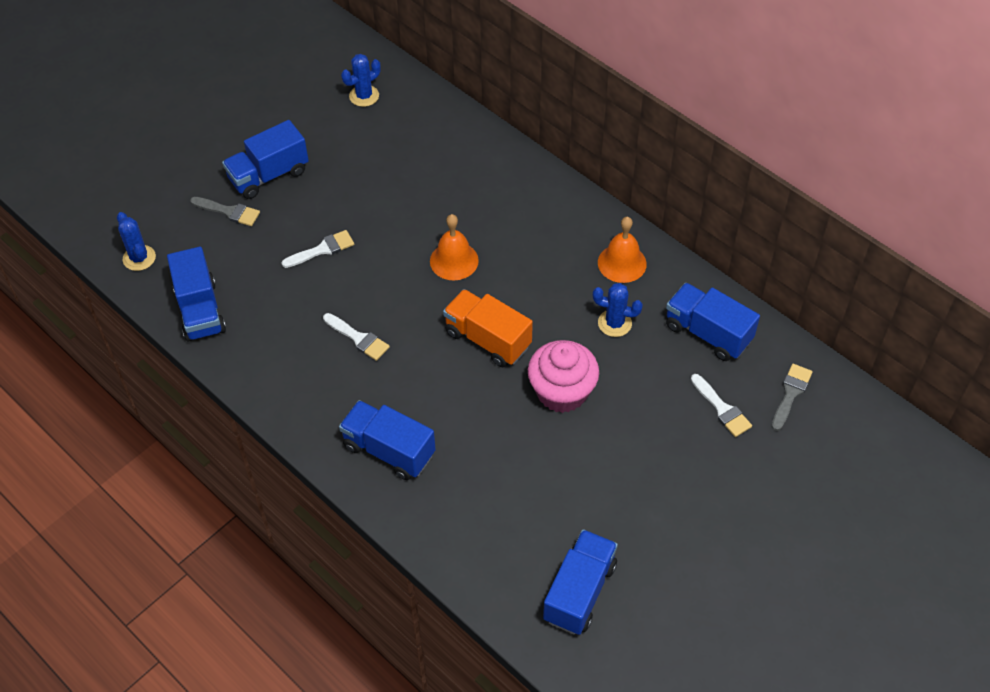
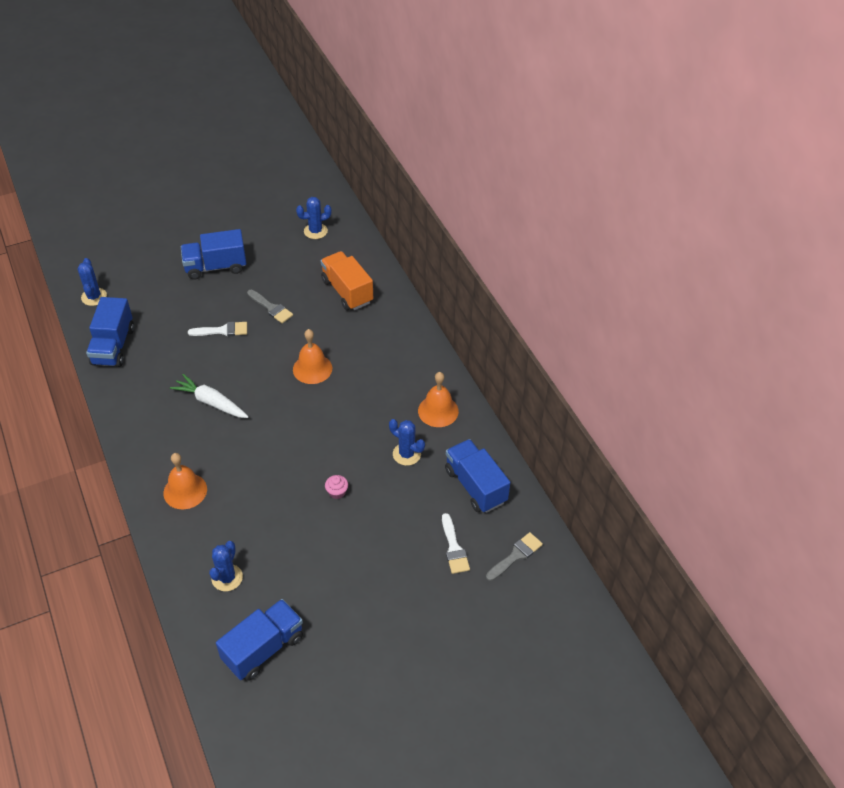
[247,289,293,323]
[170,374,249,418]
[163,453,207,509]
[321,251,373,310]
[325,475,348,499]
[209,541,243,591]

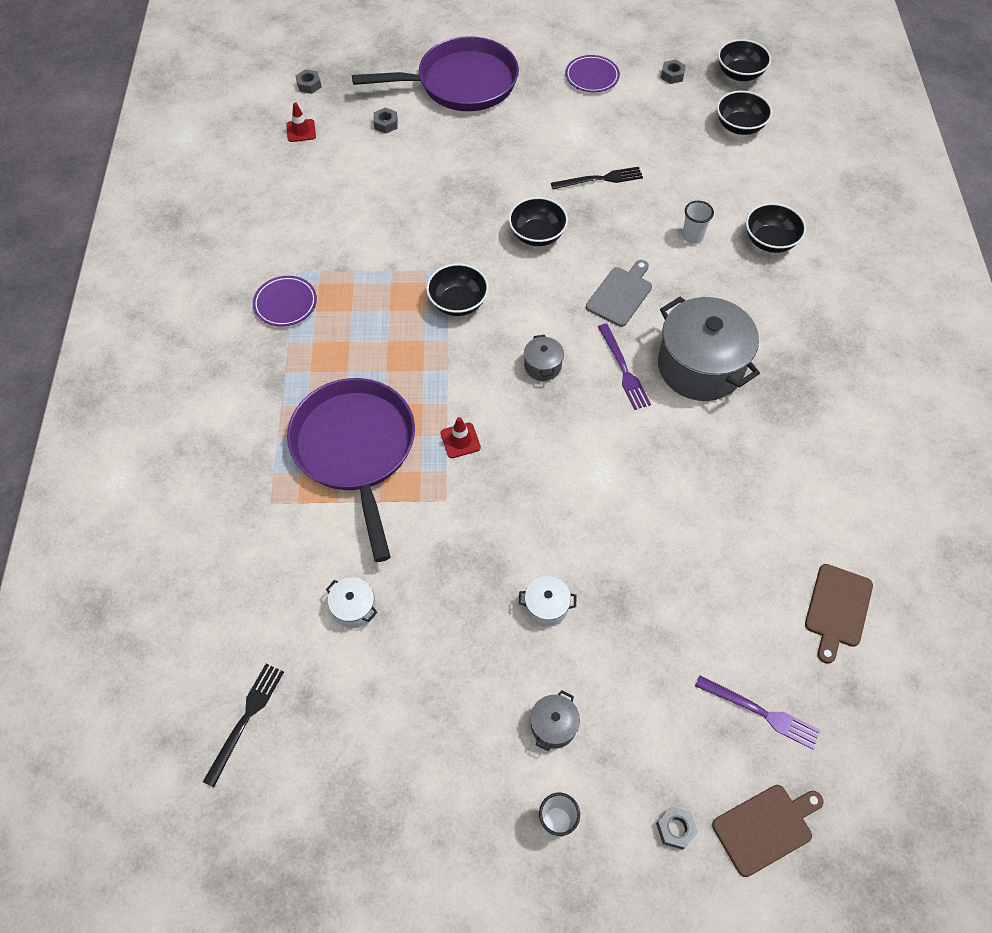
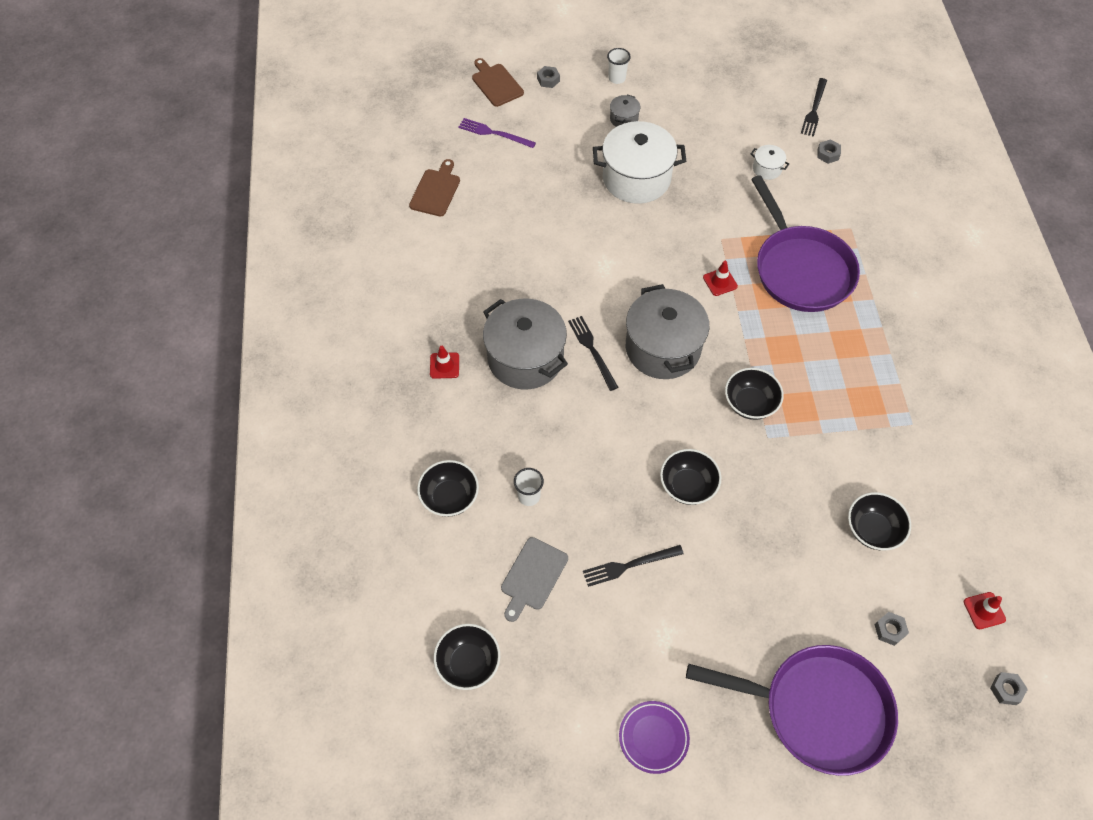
[253,276,317,327] (first image)
[686,645,898,776]
[593,121,686,204]
[626,284,709,379]
[501,537,568,622]
[568,316,619,391]
[817,139,841,164]
[472,58,524,107]
[848,492,911,550]
[430,346,459,379]

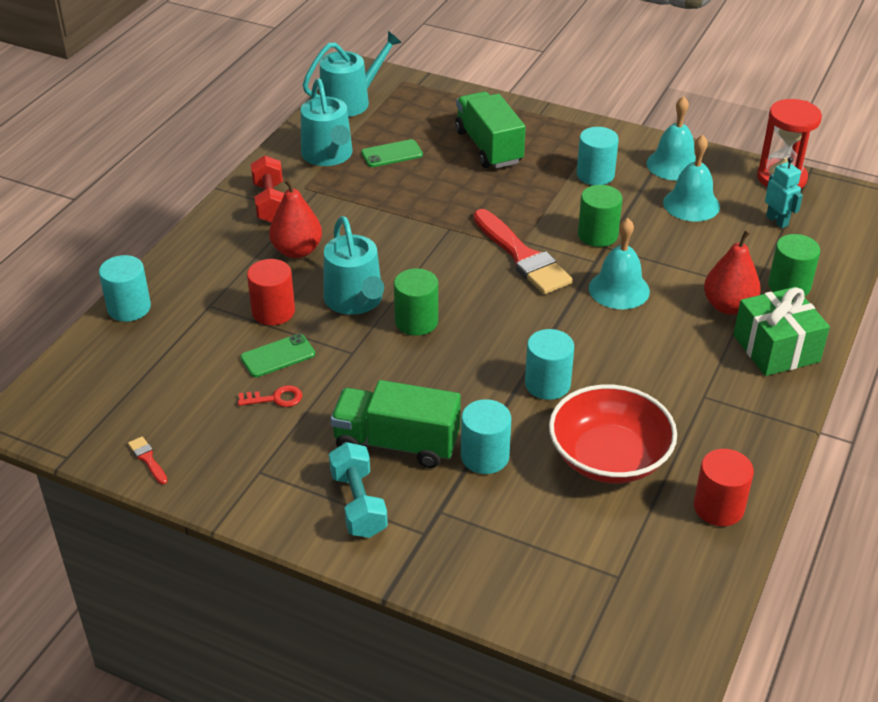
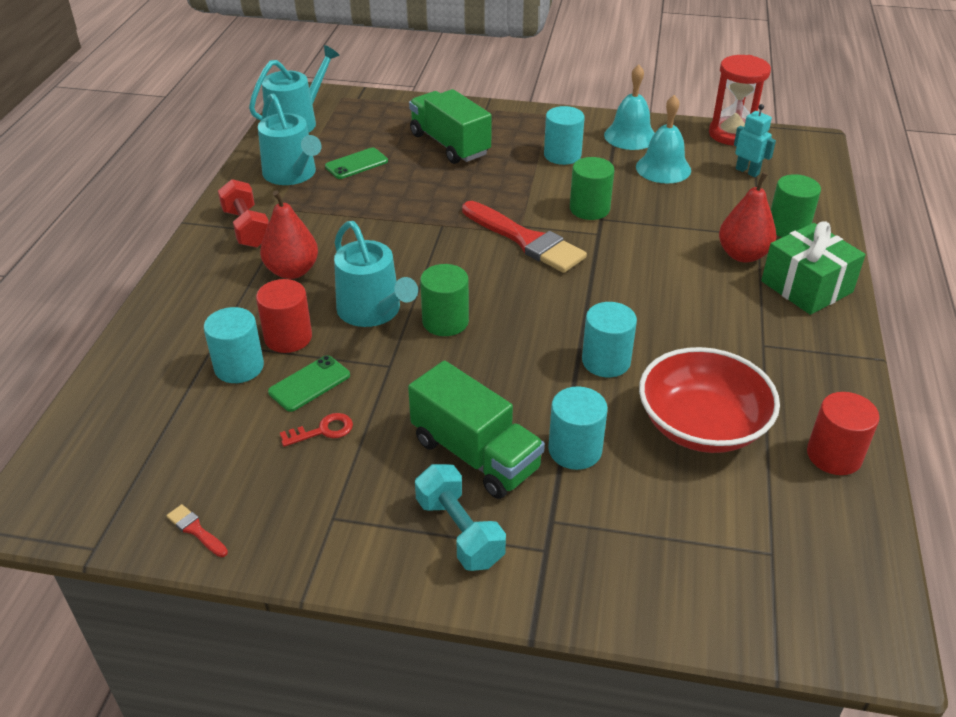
[204,307,264,383]
[408,361,545,499]
[589,218,650,309] (first image)

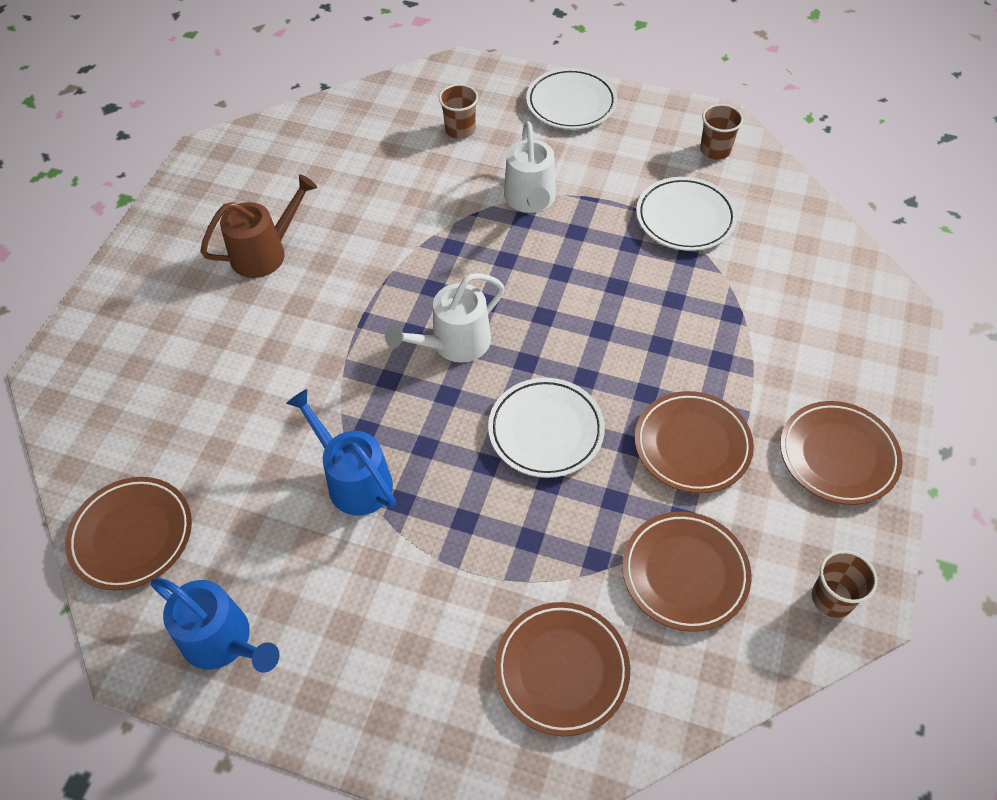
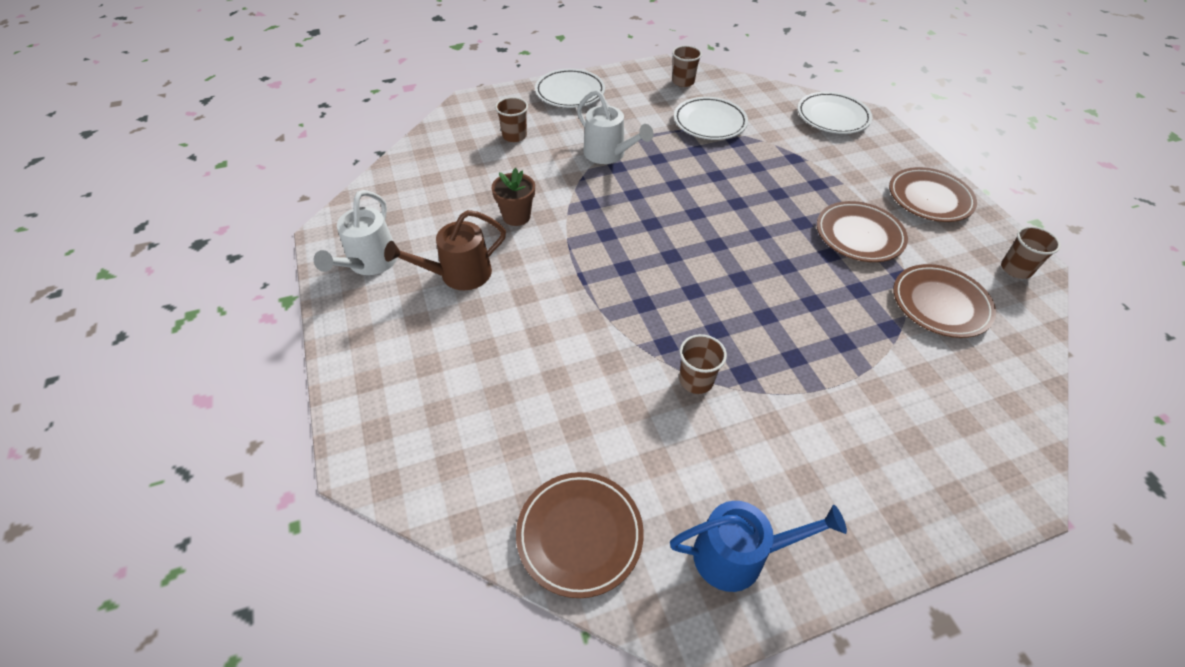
[384,210,506,290]
[679,334,727,394]
[314,190,398,275]
[797,92,872,134]
[495,602,630,736] (first image)
[492,168,535,226]

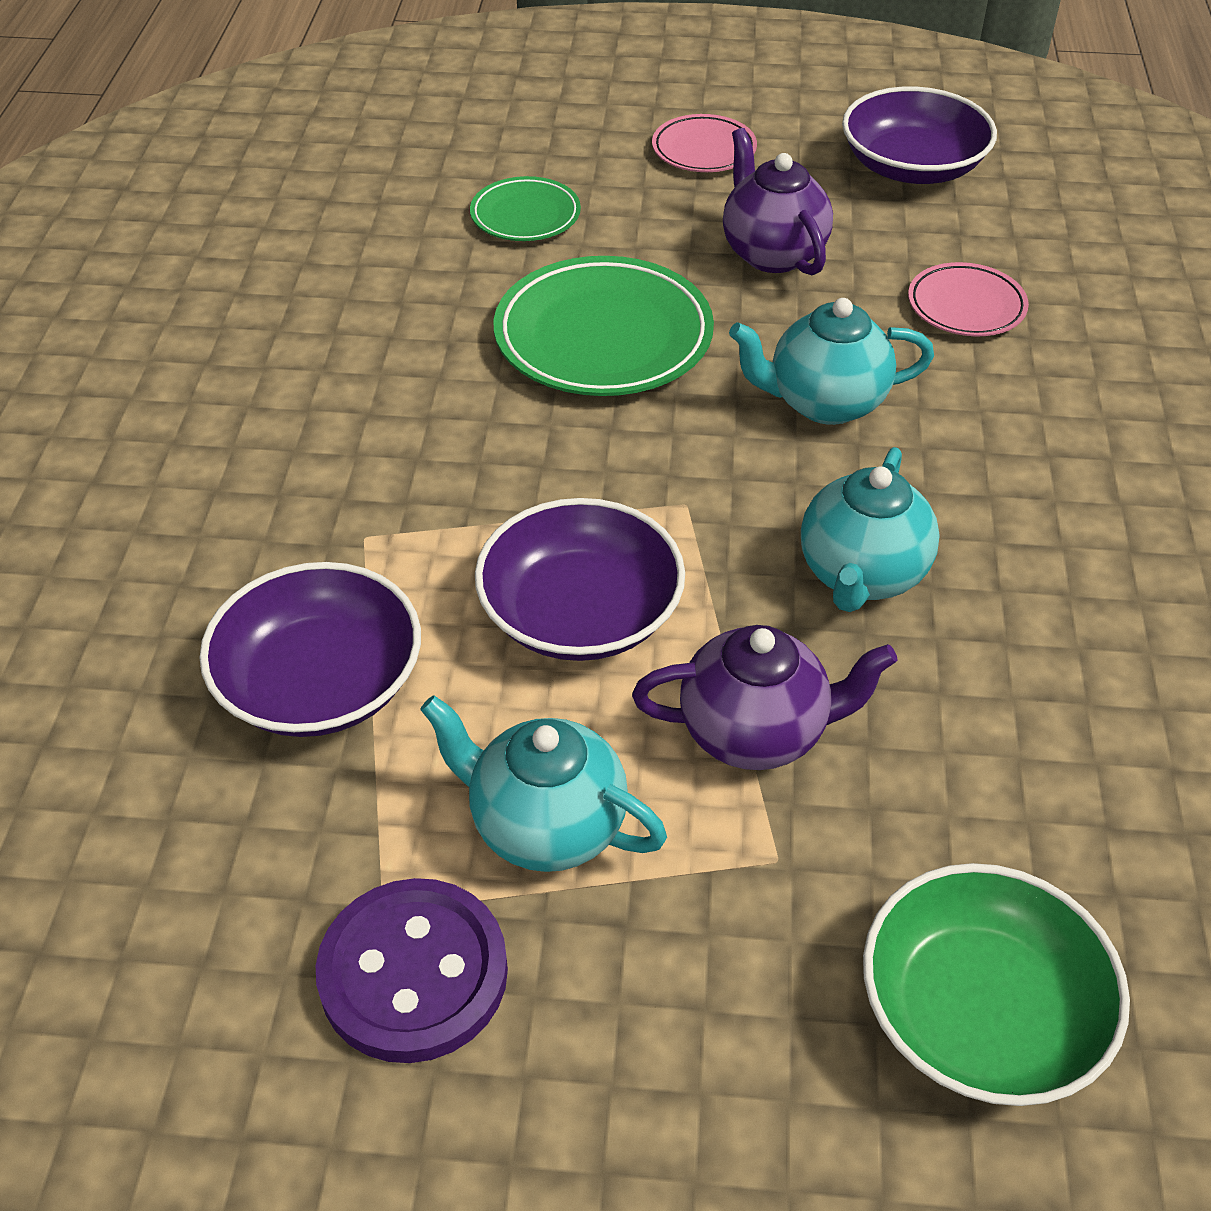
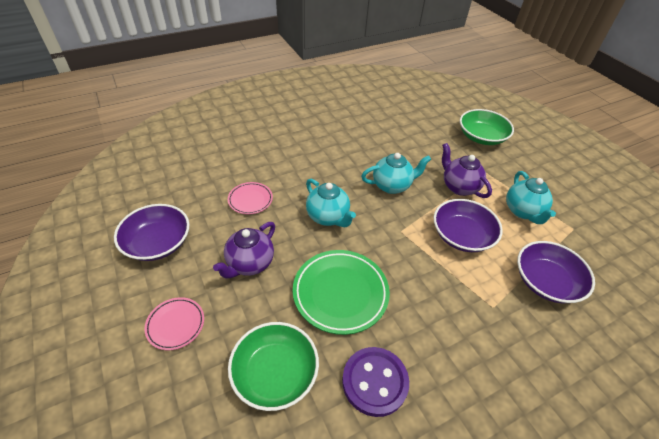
[342,347,409,417]
[228,322,319,411]

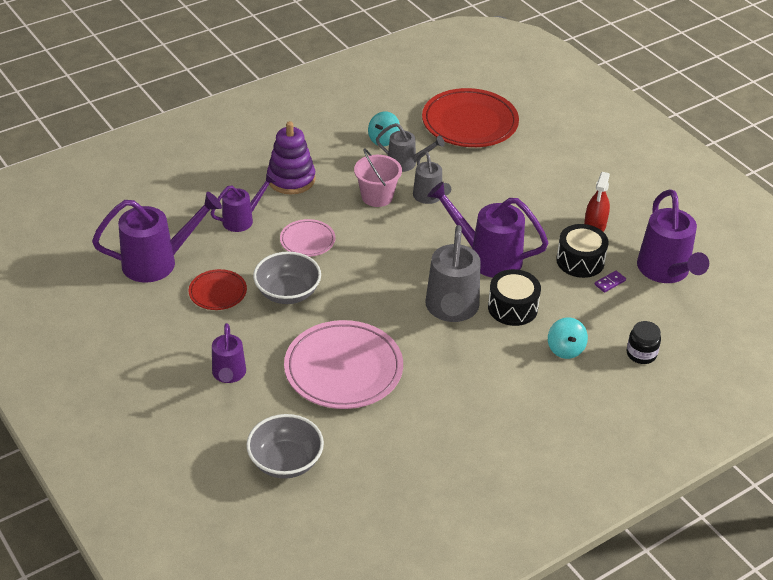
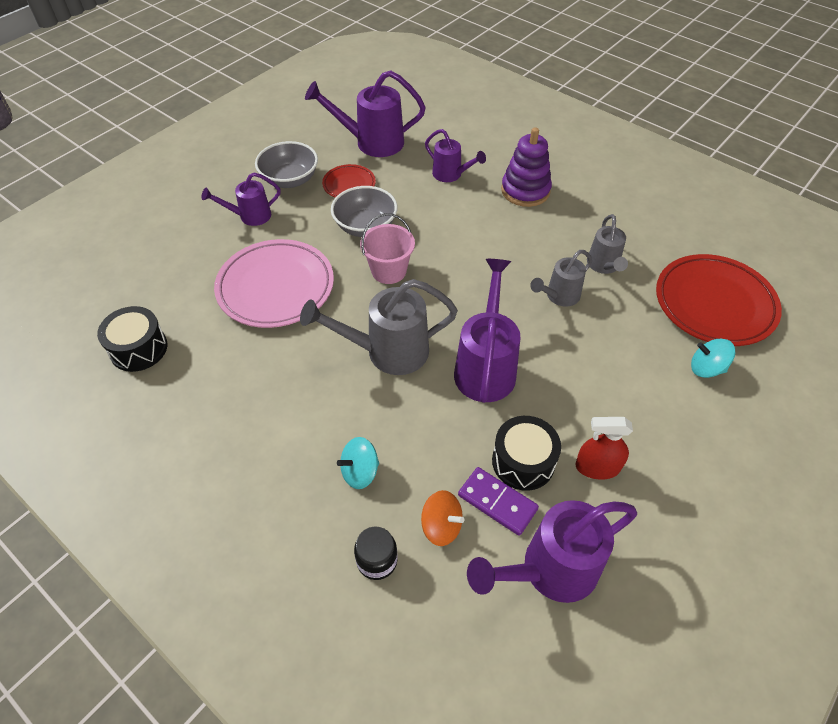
[305,70,426,157]
[255,141,318,188]
[280,219,335,257] (first image)
[360,213,415,284]
[691,339,736,378]
[97,306,167,372]
[458,467,539,536]
[421,490,464,546]

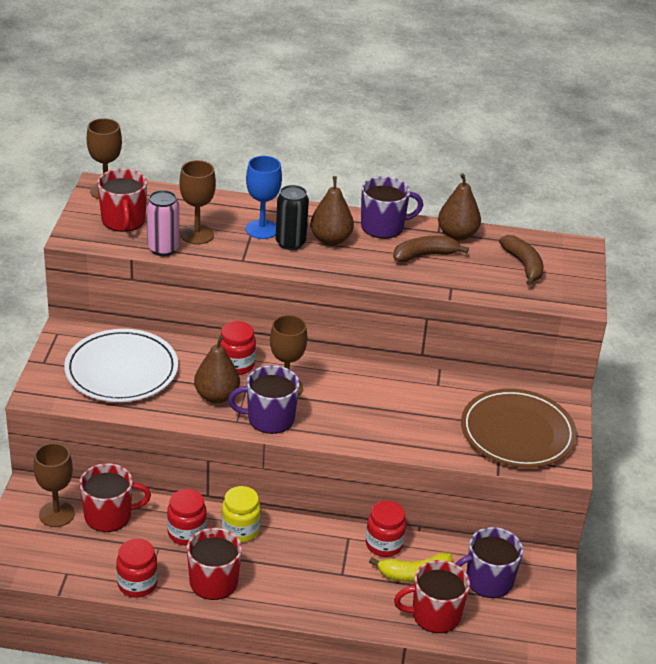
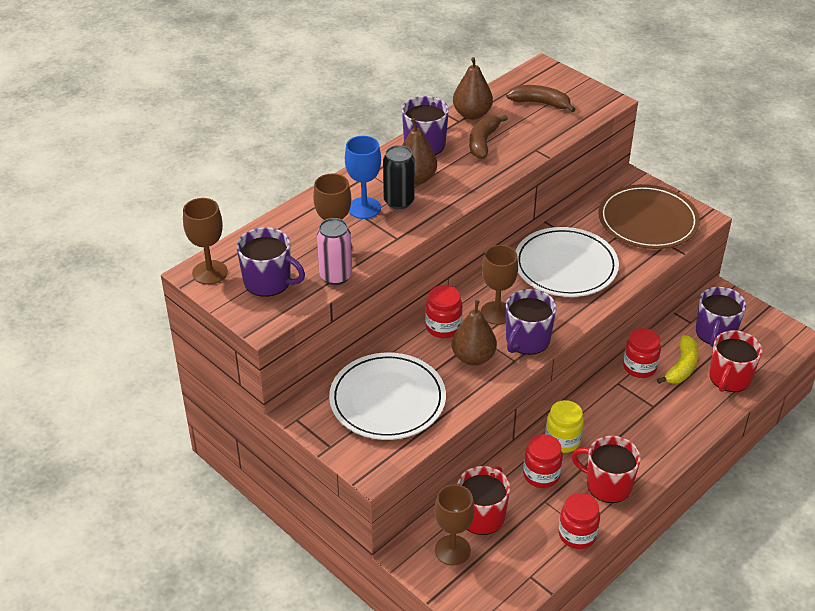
[236,227,305,297]
[515,227,619,297]

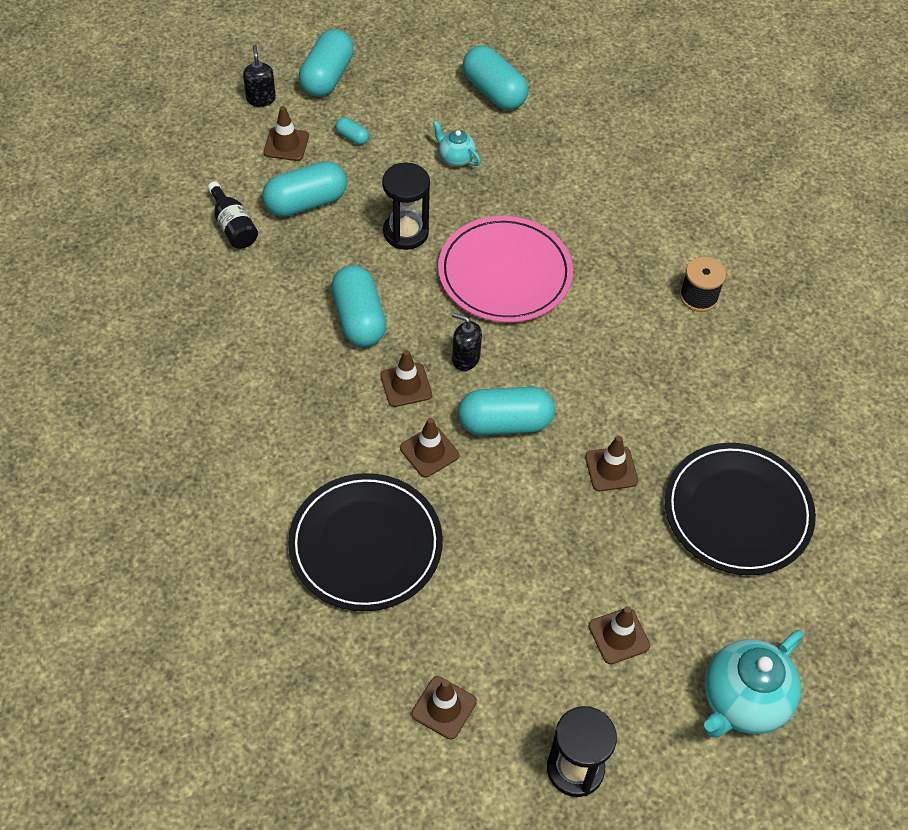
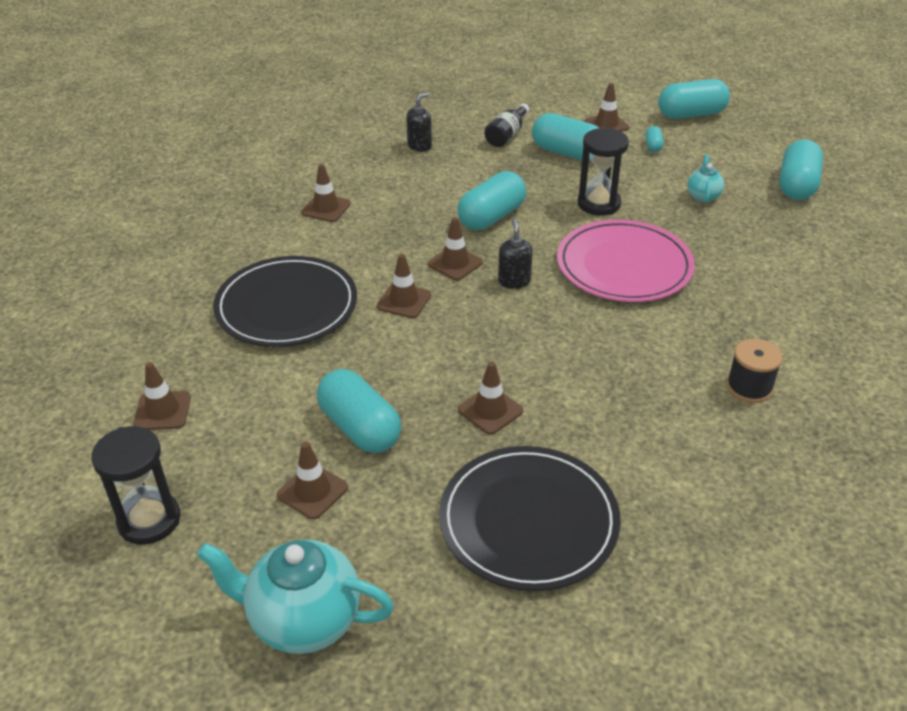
[406,92,432,152]
[317,369,401,453]
[301,164,351,222]

